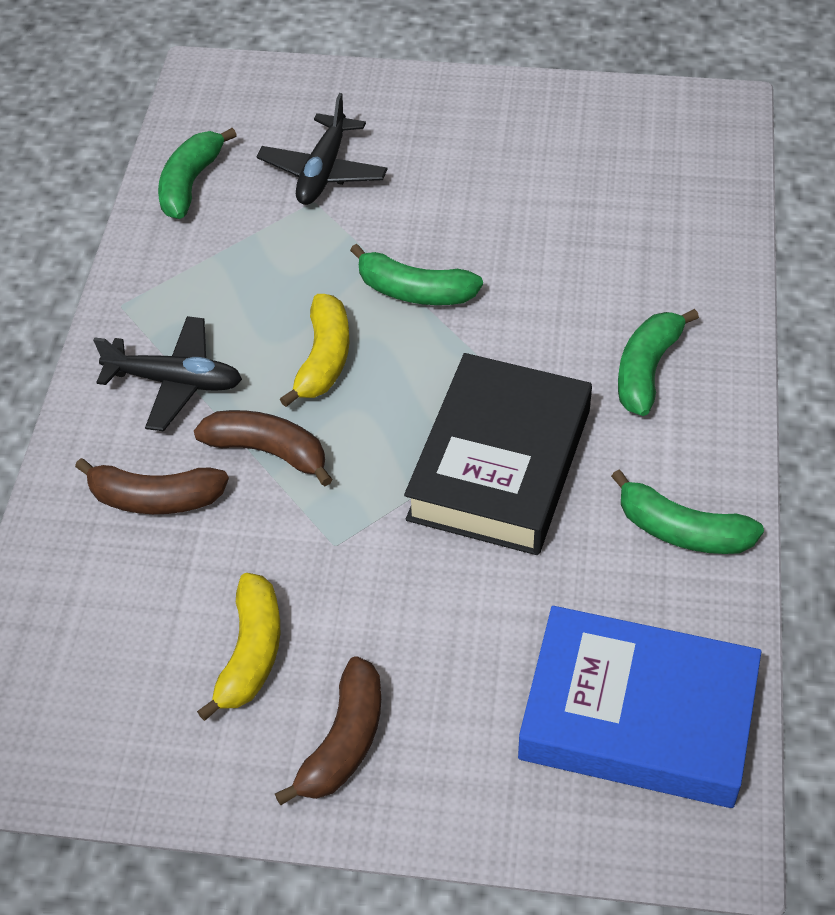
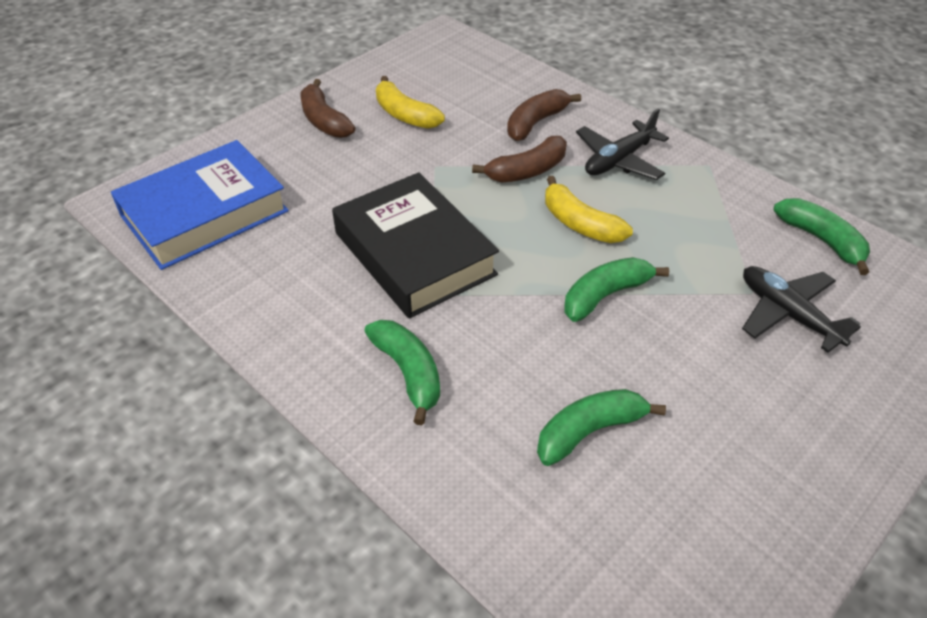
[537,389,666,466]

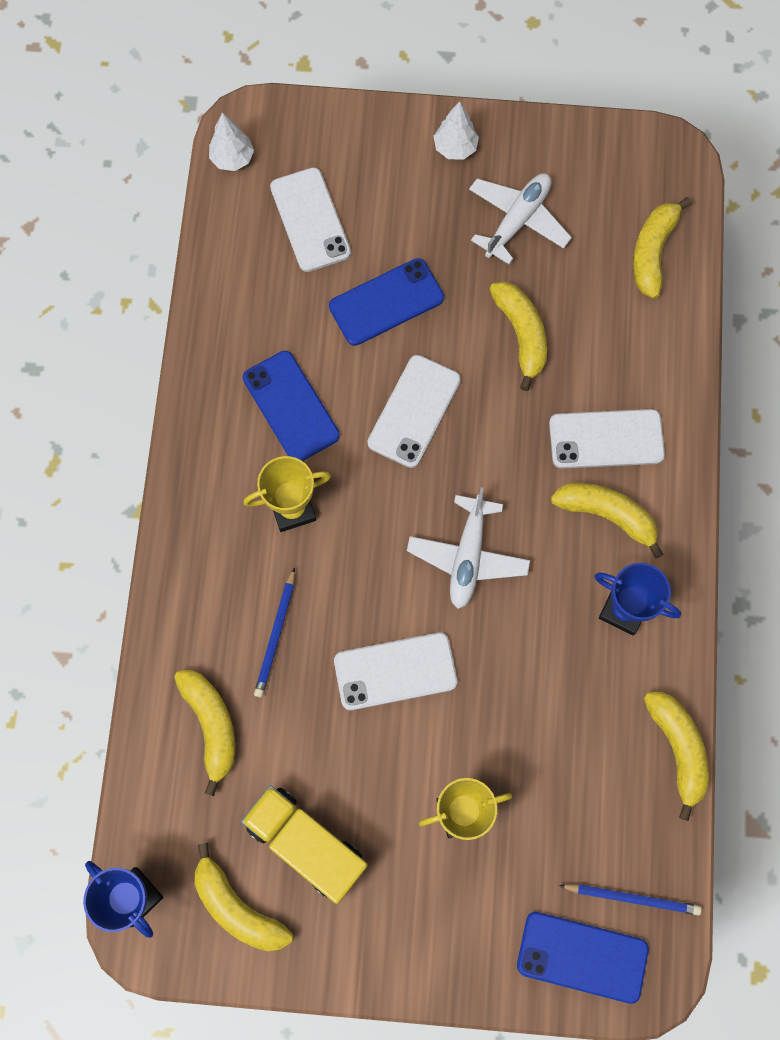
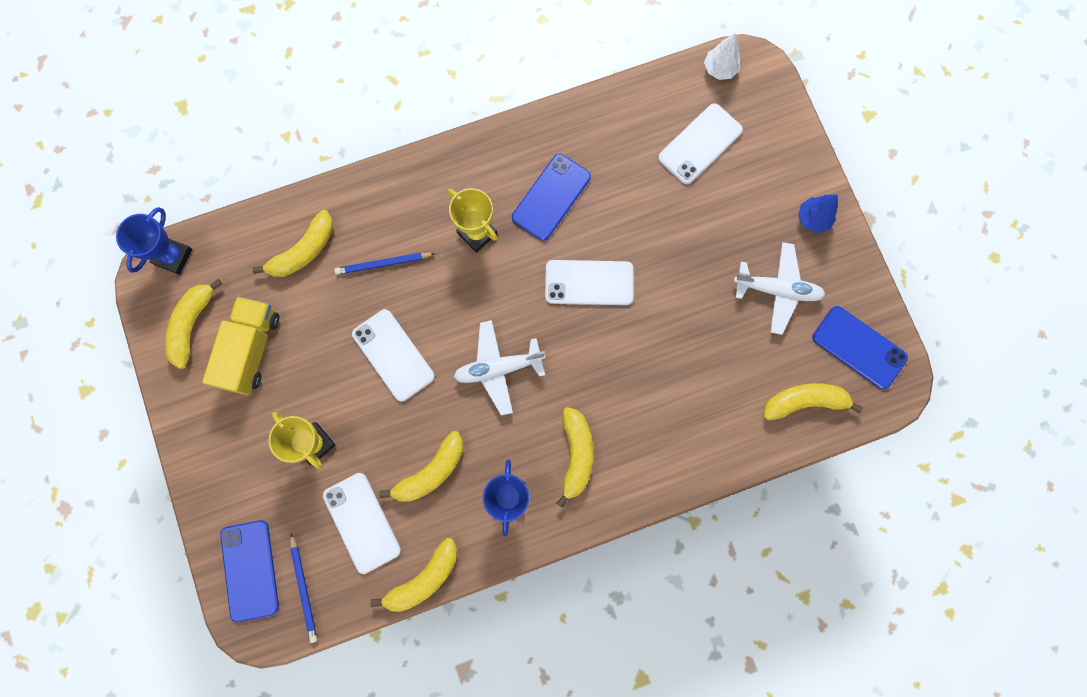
[812,306,908,389]
[798,195,838,233]
[379,431,463,502]
[323,473,401,574]

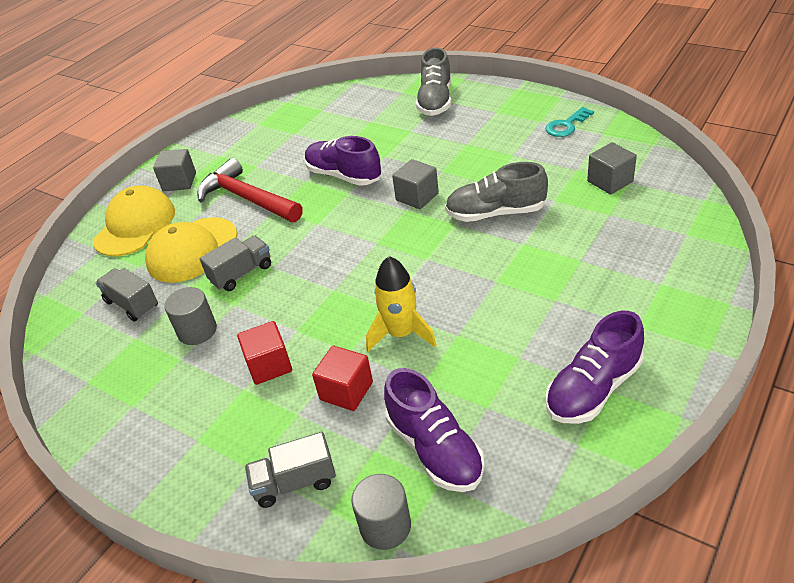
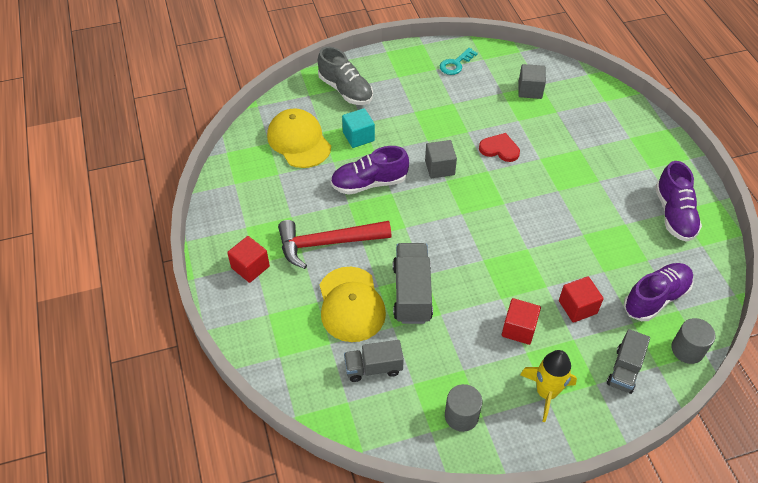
[267,108,331,168]
[227,236,270,283]
[445,384,482,432]
[393,243,433,324]
[520,350,577,422]
[624,263,694,321]
[479,133,520,162]
[440,48,478,75]
[342,108,375,148]

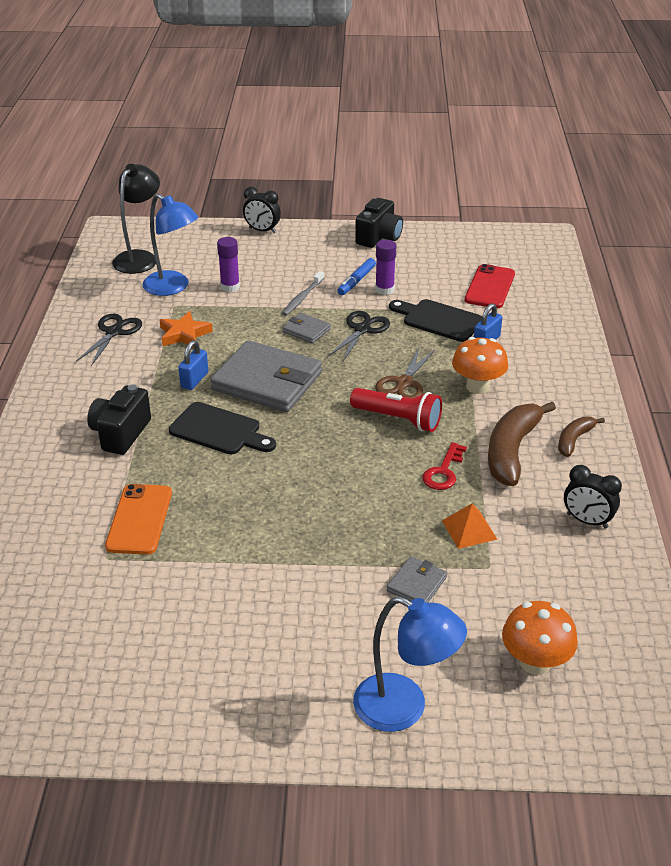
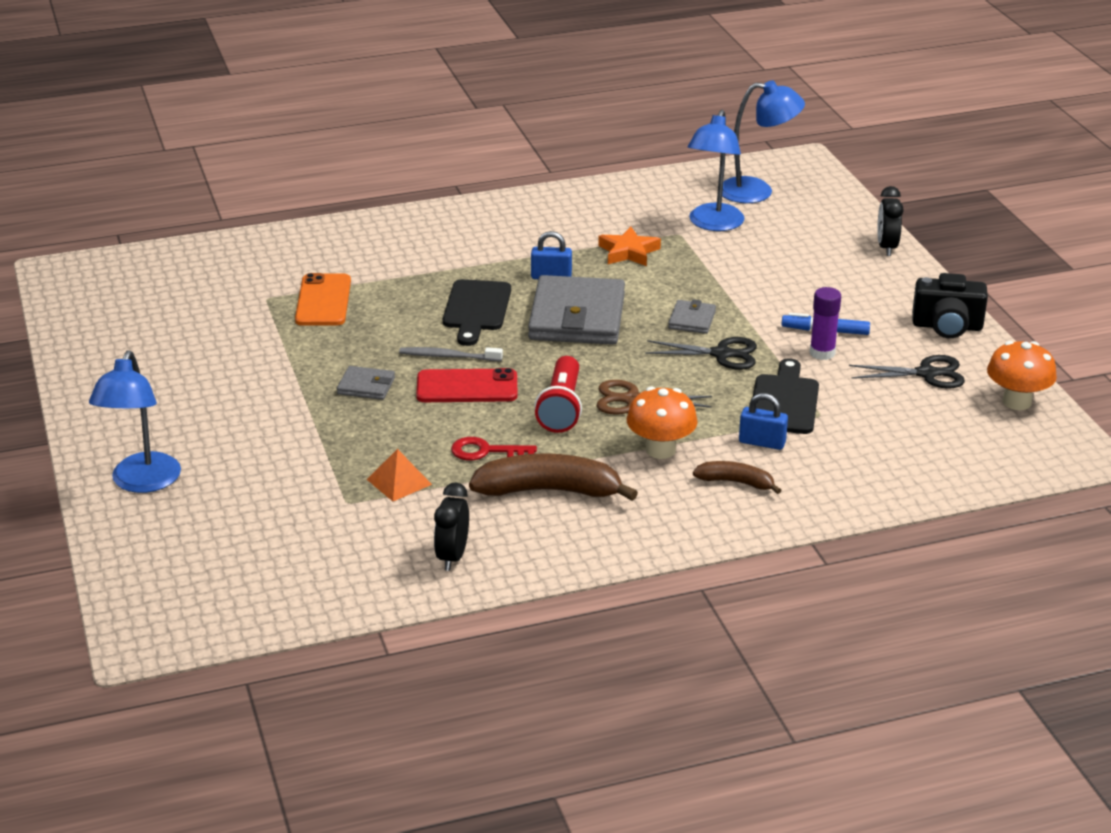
[849,355,965,389]
[87,384,151,455] (first image)
[295,273,351,326]
[722,80,805,203]
[217,237,240,292] (first image)
[399,347,503,361]
[337,366,395,400]
[416,368,518,402]
[987,341,1057,410]
[693,461,781,494]

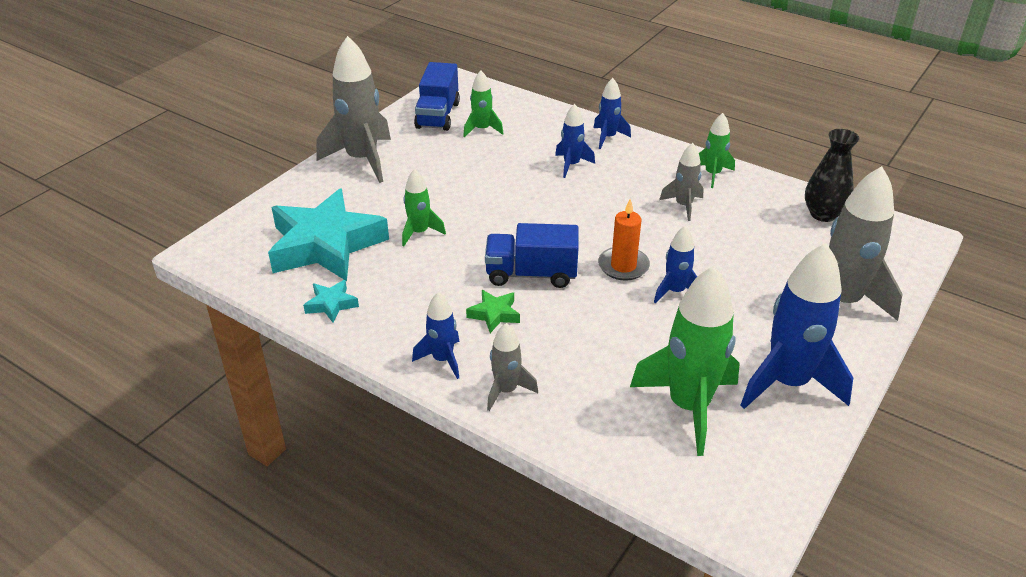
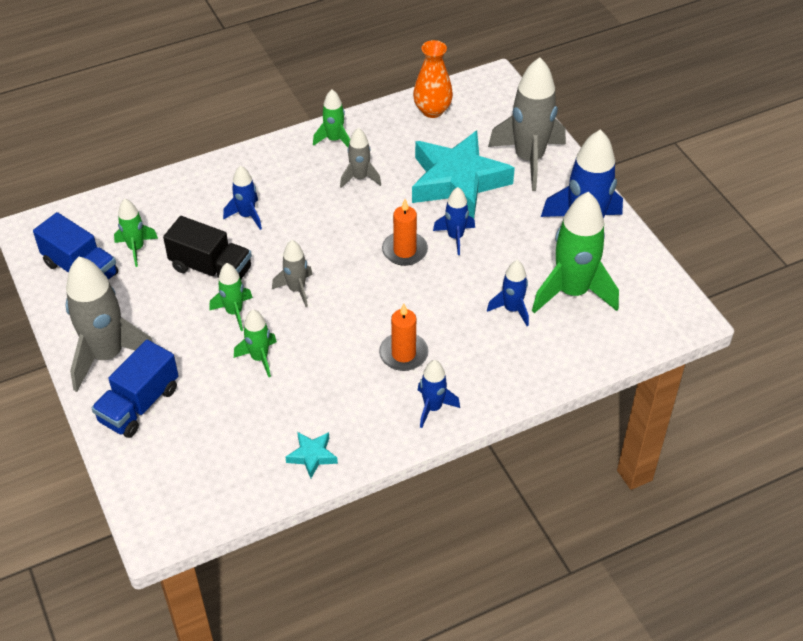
[412,131,515,218]
[379,304,428,371]
[92,340,179,438]
[272,240,313,307]
[487,260,529,326]
[413,40,453,118]
[163,216,252,279]
[209,263,253,331]

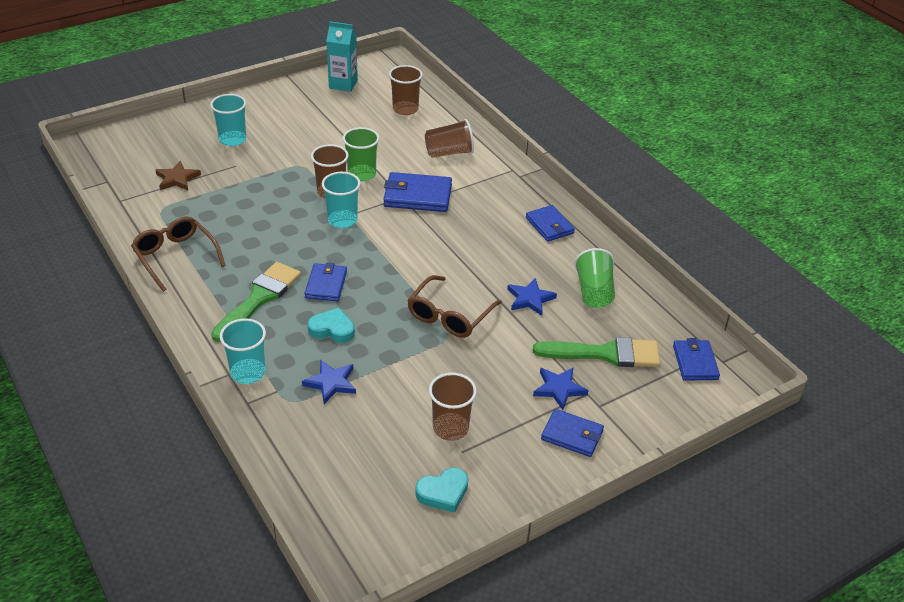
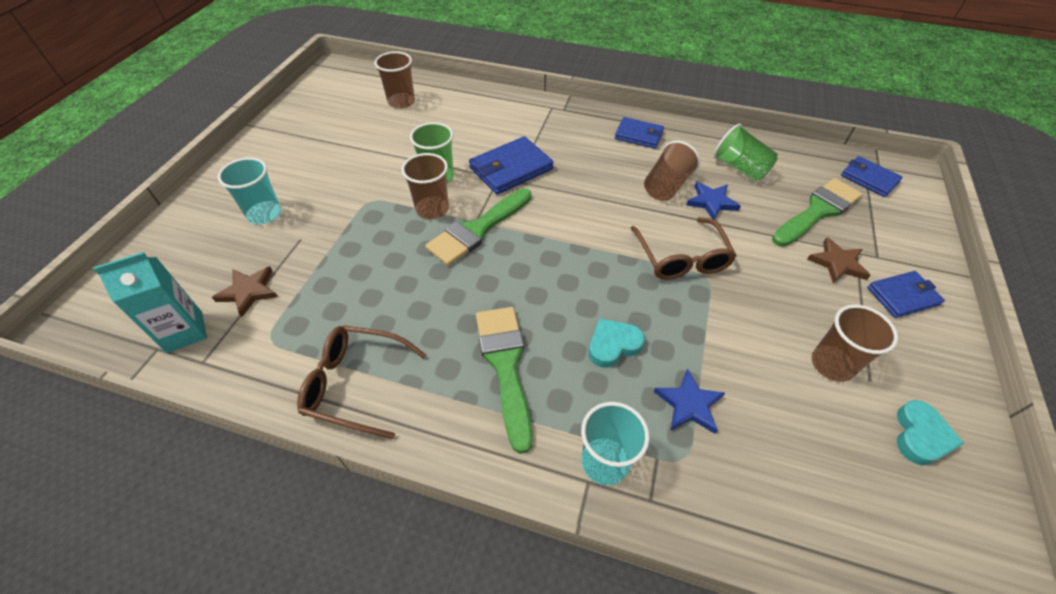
[304,262,347,301] (first image)
[425,188,532,266]
[93,252,207,353]
[644,141,700,201]
[807,237,871,284]

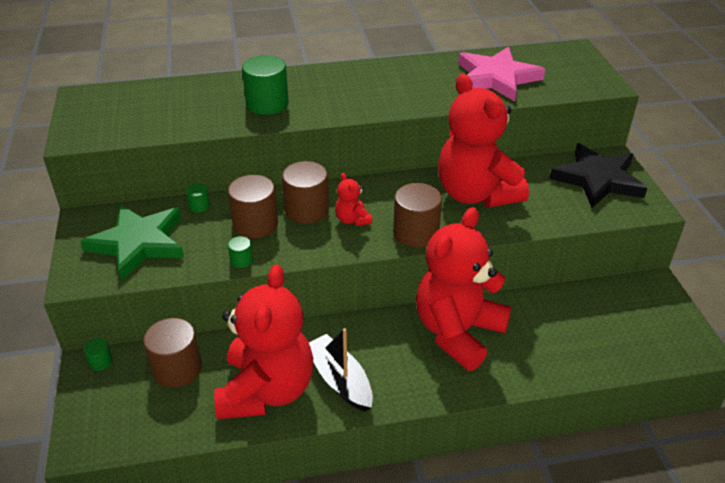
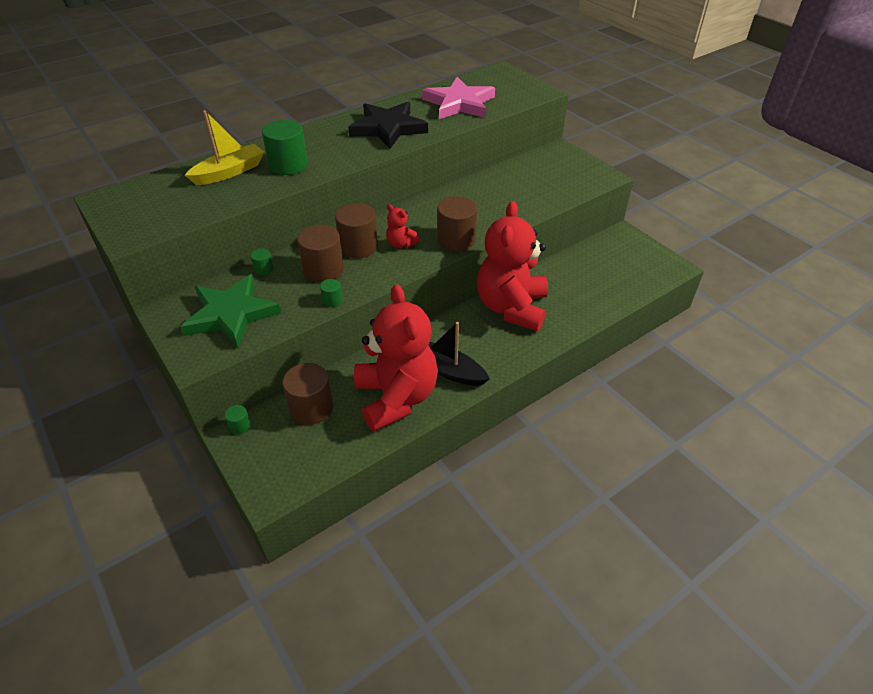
[438,74,529,208] (first image)
[348,102,428,149]
[185,110,264,185]

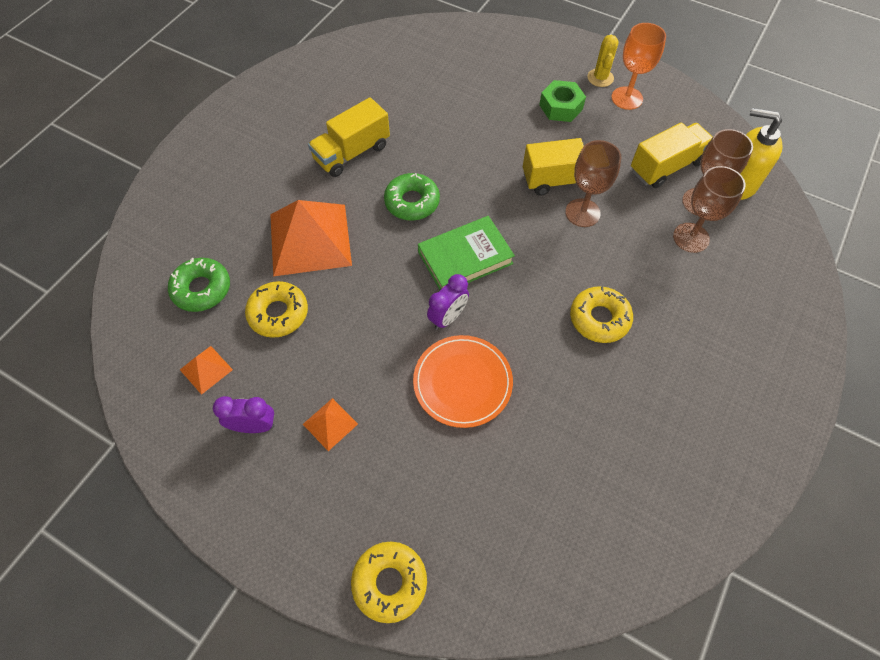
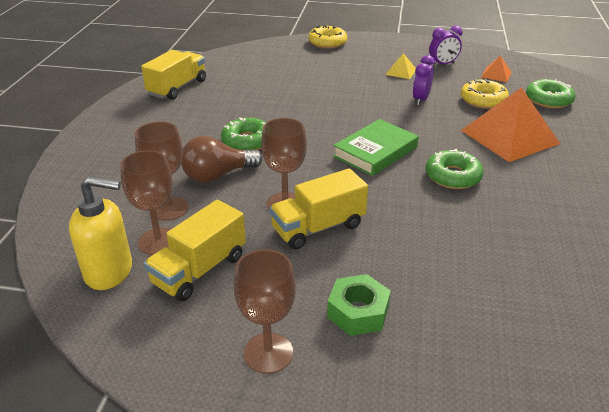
[385,53,416,79]
[141,50,206,100]
[413,335,513,428] (first image)
[413,55,435,105]
[221,118,266,150]
[587,35,619,87] (first image)
[234,249,296,374]
[181,136,263,182]

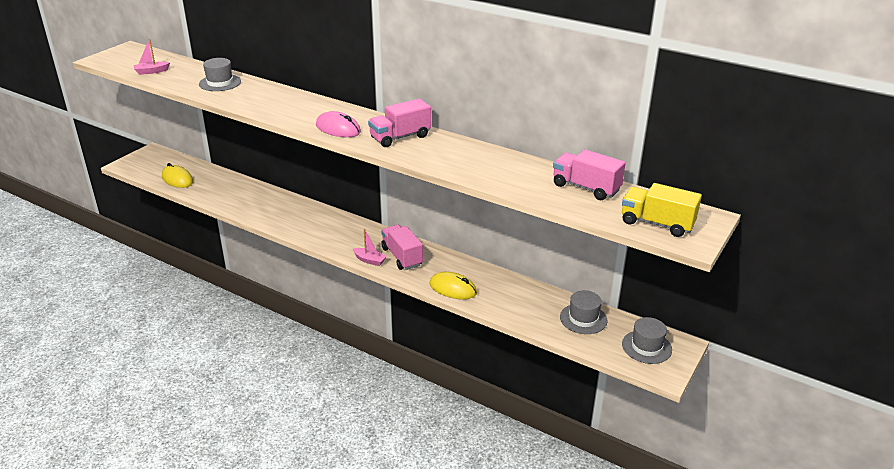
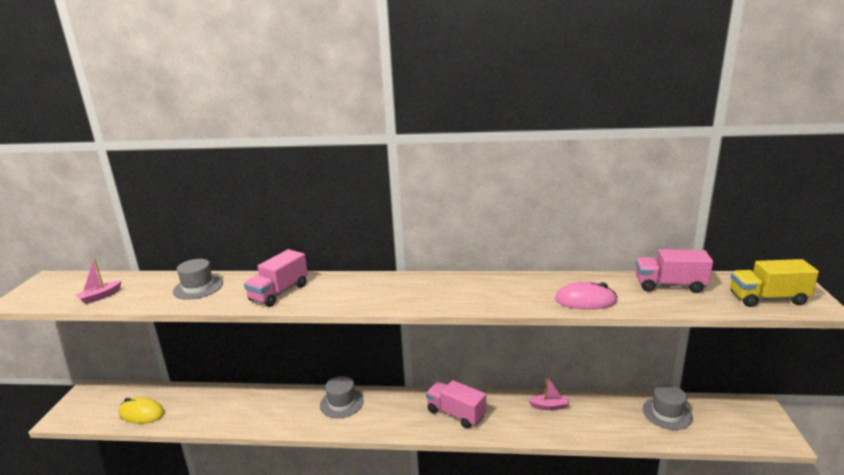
[555,281,617,310]
[528,375,569,410]
[244,249,308,307]
[429,272,477,299] (first image)
[320,376,364,418]

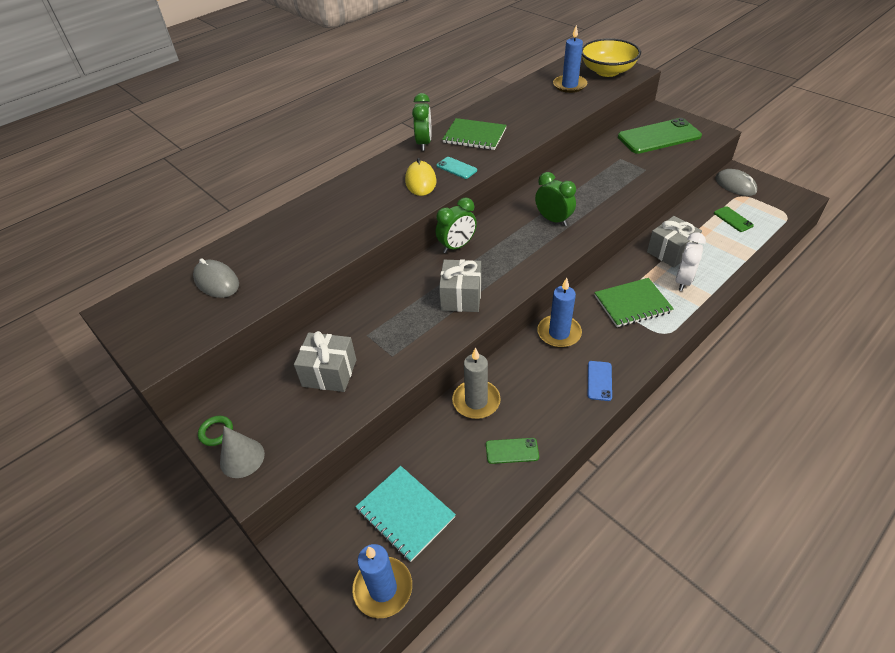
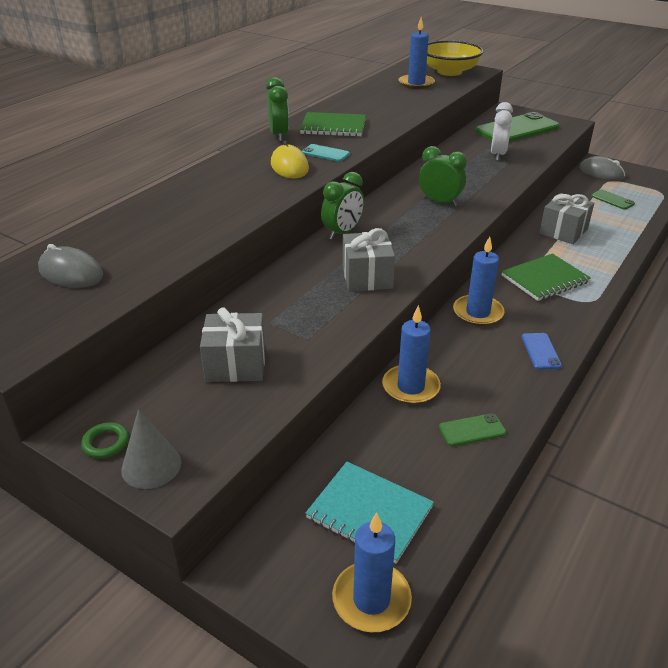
[382,305,441,405]
[491,102,513,161]

